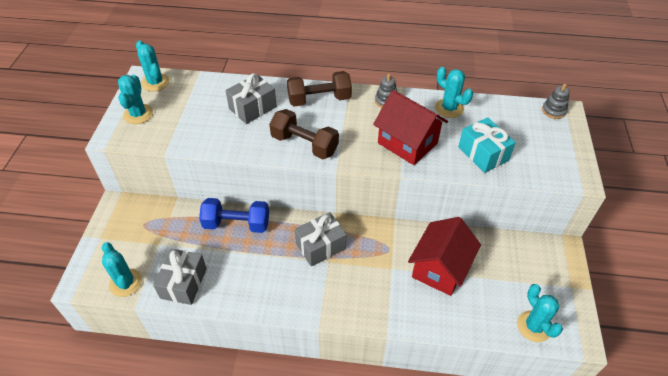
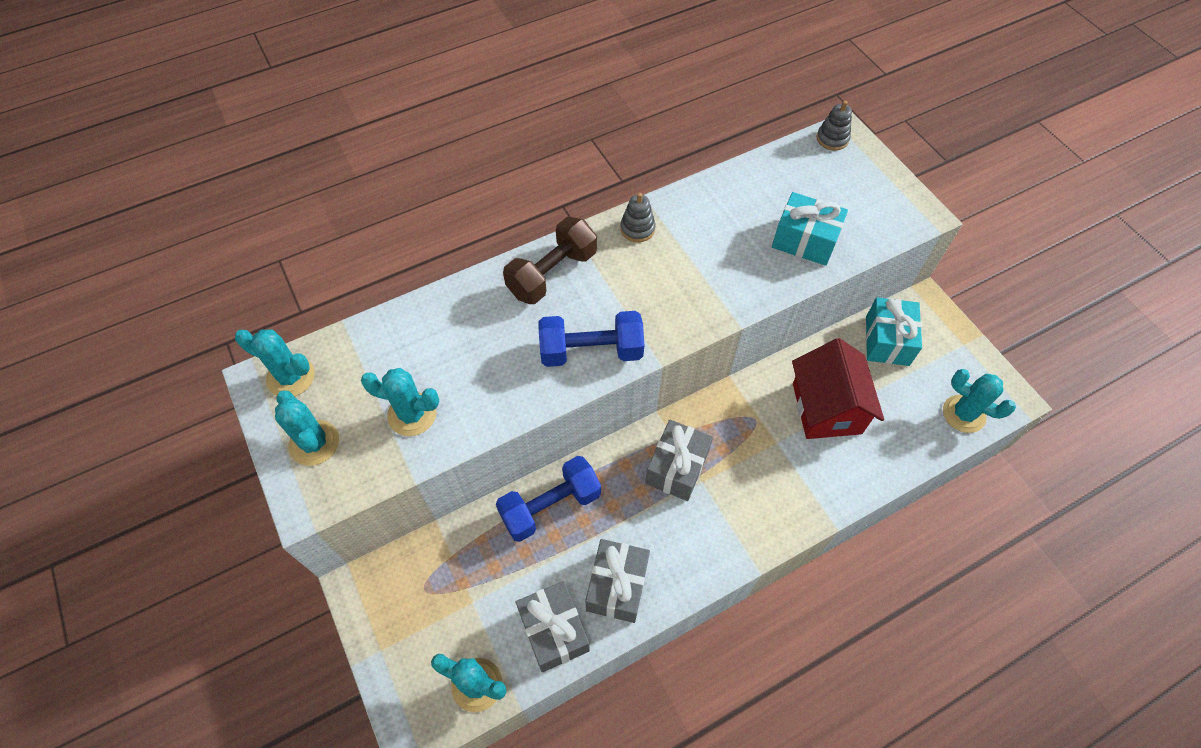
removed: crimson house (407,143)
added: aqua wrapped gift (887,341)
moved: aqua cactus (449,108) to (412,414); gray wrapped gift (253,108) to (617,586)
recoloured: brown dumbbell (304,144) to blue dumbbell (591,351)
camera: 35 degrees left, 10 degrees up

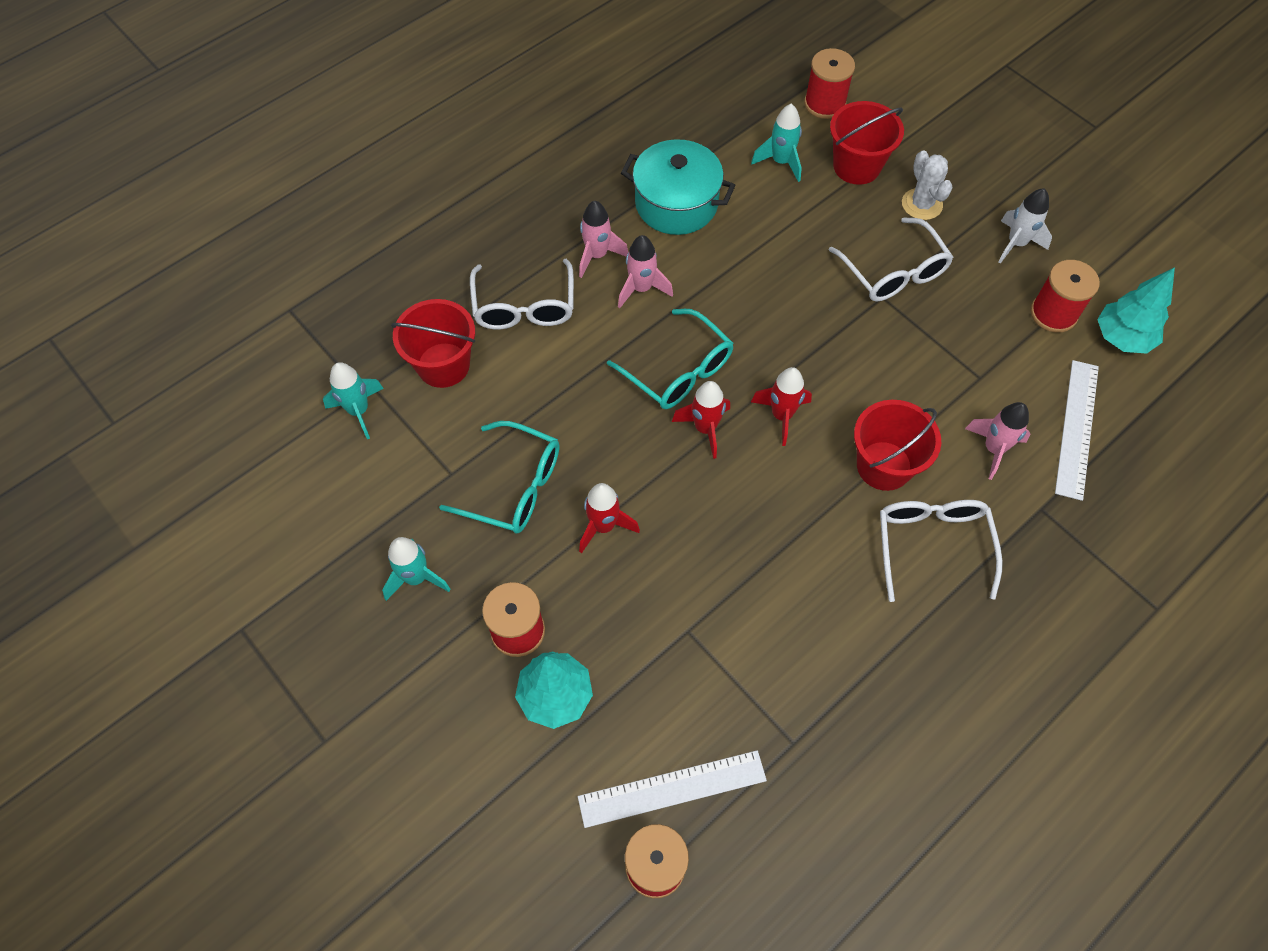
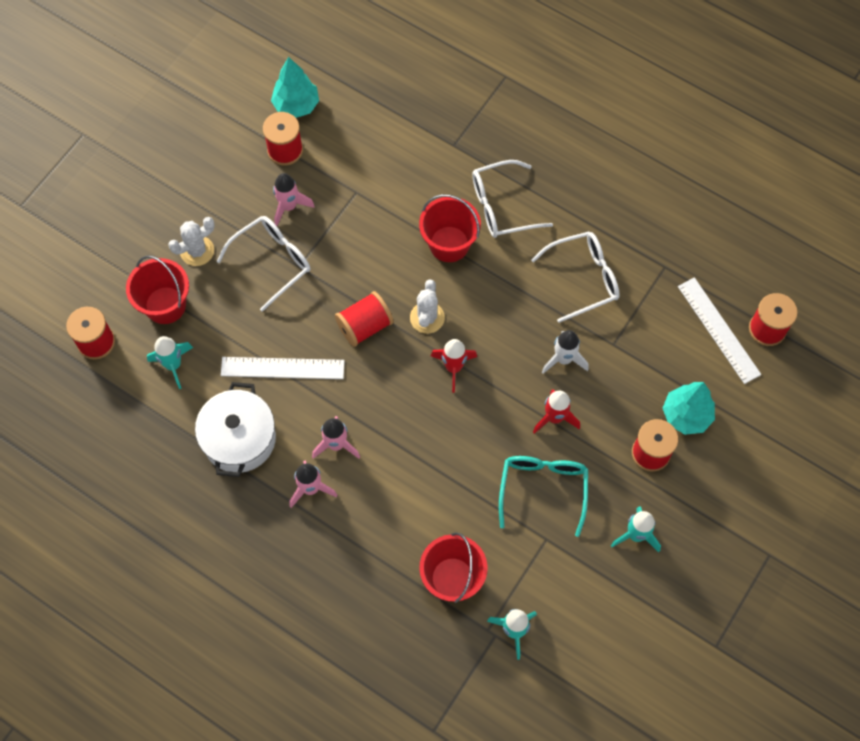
removed: aqua eyeglasses (678,370)
added: crimson spool (364,326)
moved: pure white ruler (1077,428) to (282,368); pink toy rocket (993,449) to (289,207); pure white eyeglasses (524,306) to (583,278); pure white toy rocket (1016,244) to (563,359)
replaced: crimson toy rocket (781,415) to pure white cactus (427,318)
recoloured: aqua pot (676,204) to pure white pot (239,439)
camera: 105 degrees left, 5 degrees up

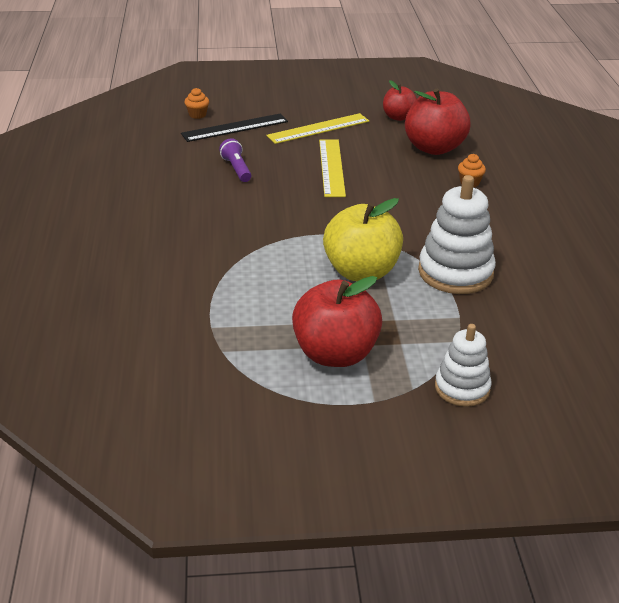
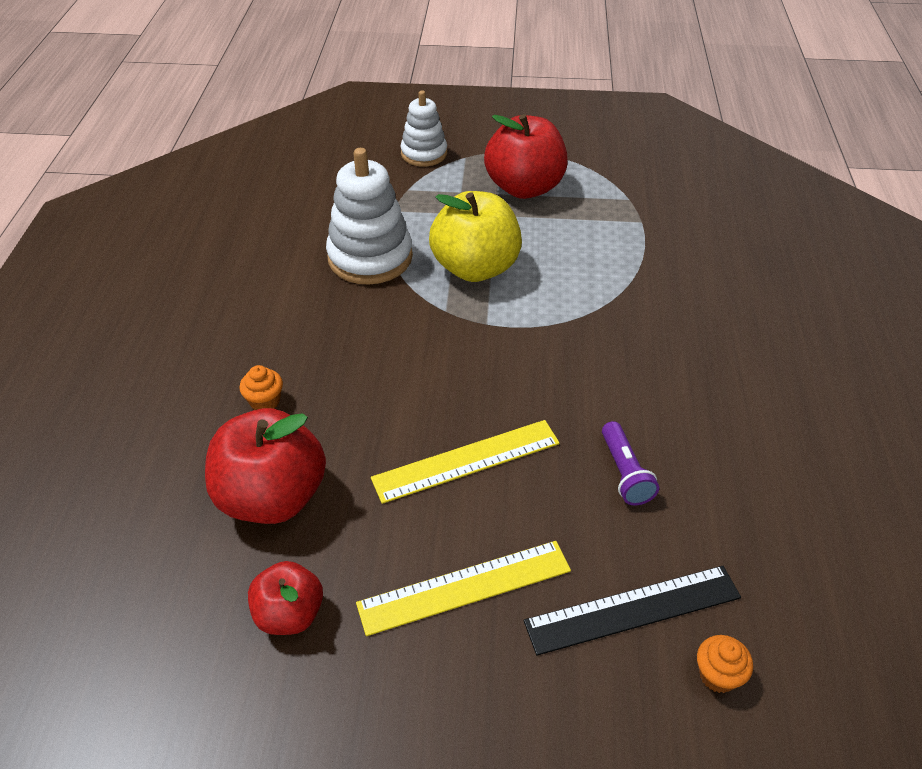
turned: yellow ruler (331,167) = (466,461) 60 degrees clockwise
camera: 170 degrees left, 10 degrees up

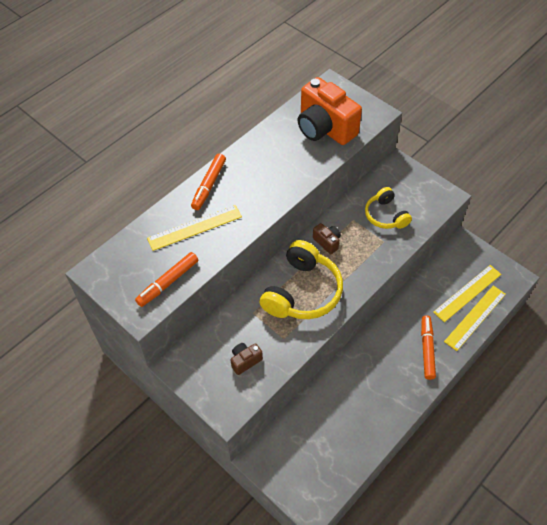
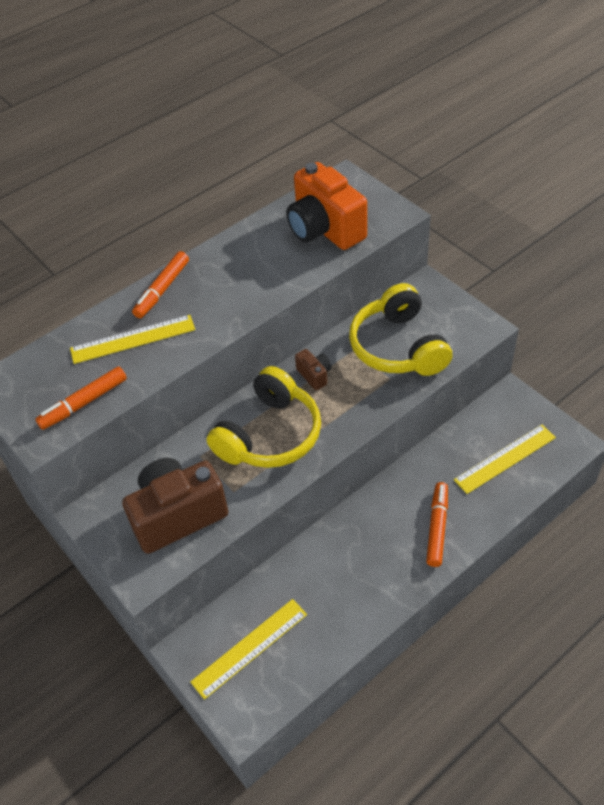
moved: yellow ruler (475,317) to (250,648)
resized: brown camera (245,361) = (178,515) x2.25; yellow headset (385,215) = (398,347) x1.69
camera: 10 degrees right, 5 degrees down

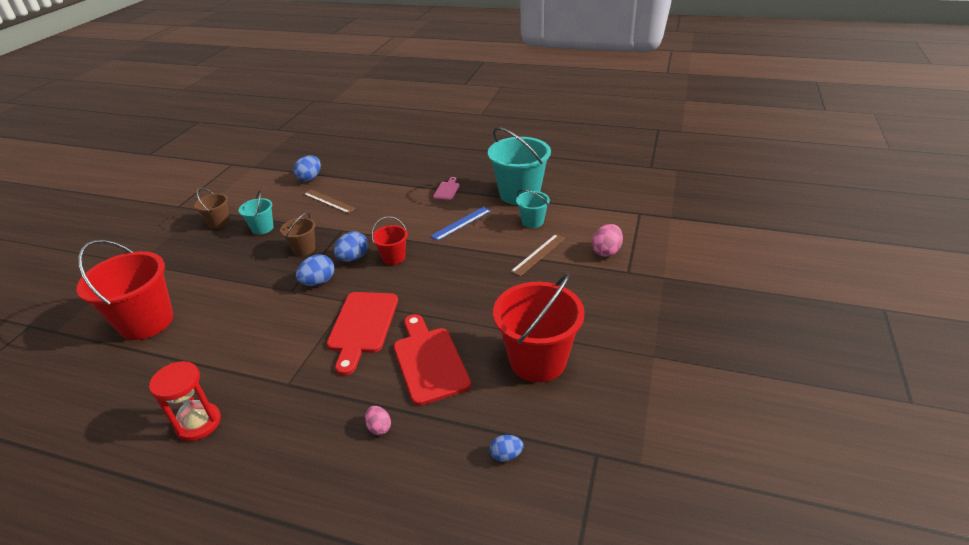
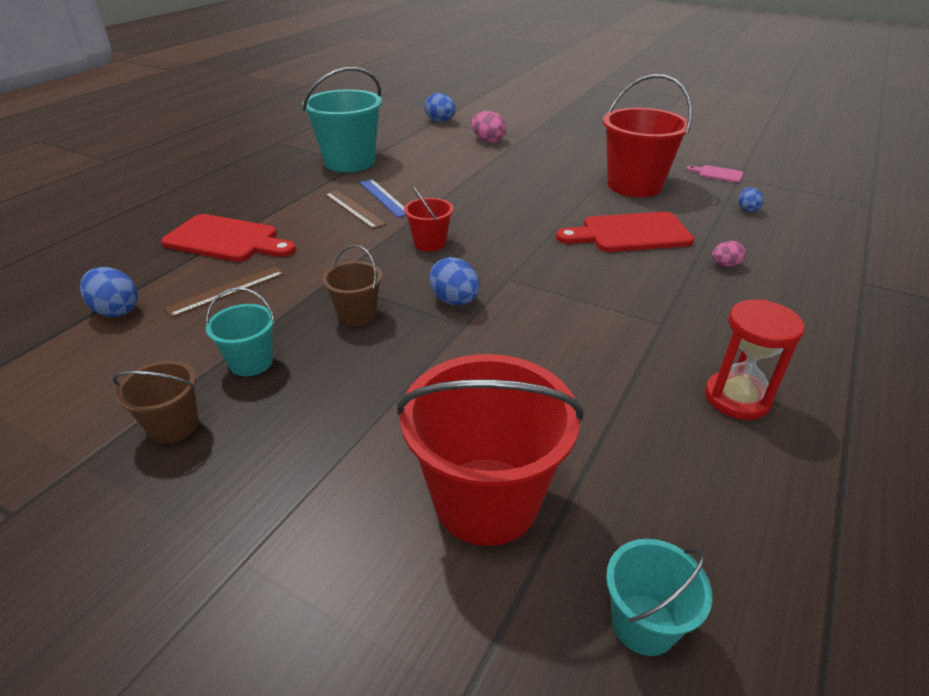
moved: crimson cutting board (362,326) to (226,240); brown ruler (538,254) to (354,209); blue egg shape (353,258) to (440,121); aqua sand bucket (532,222) to (643,624); pink cutting board (447,190) to (717,174)
camera: 80 degrees left, 0 degrees up

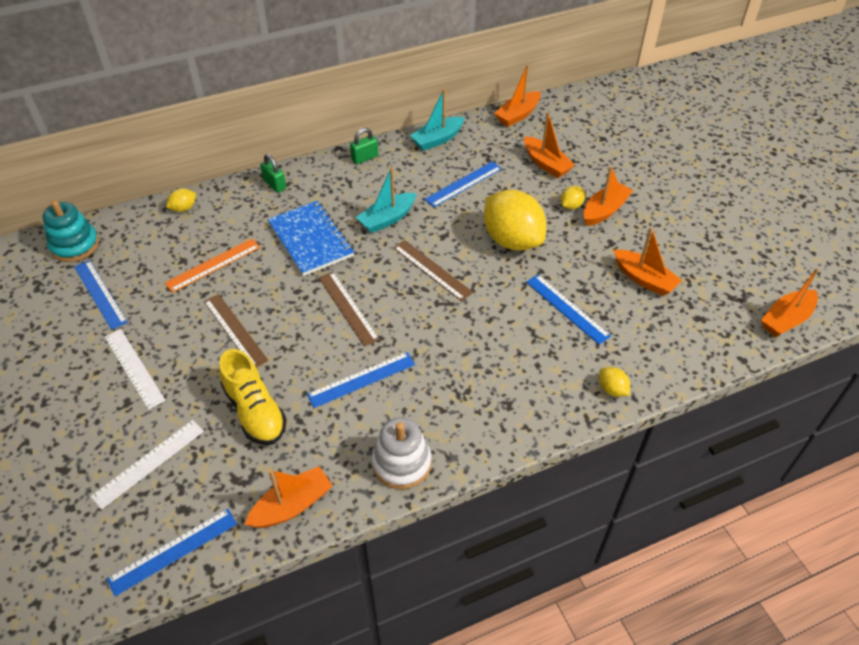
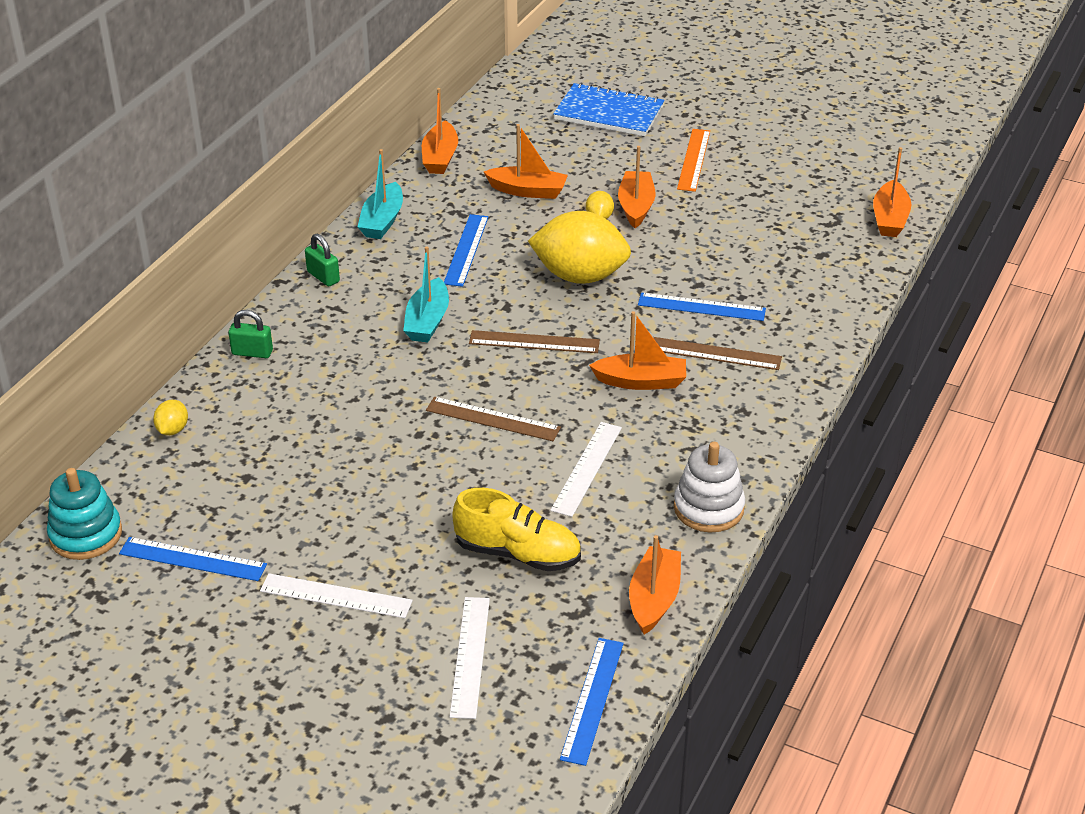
removed: yellow lemon (612,389)
moved: blue exercise book (311,240) to (609,113); bright orange toy boat (644,279) to (641,381); brown ruler (235,330) to (715,354); bright orange ruler (213,265) to (694,160)
recoloured: blue ruler (361,379) to pure white ruler (586,468)
turned: leaf-green padlock (365,158) = (323,277) 60 degrees counterclockwise
camera: 40 degrees left, 10 degrees down

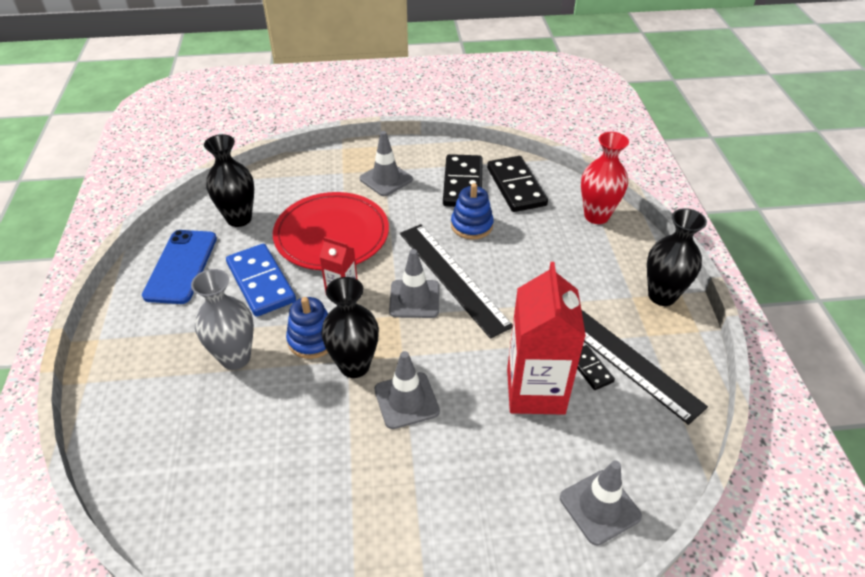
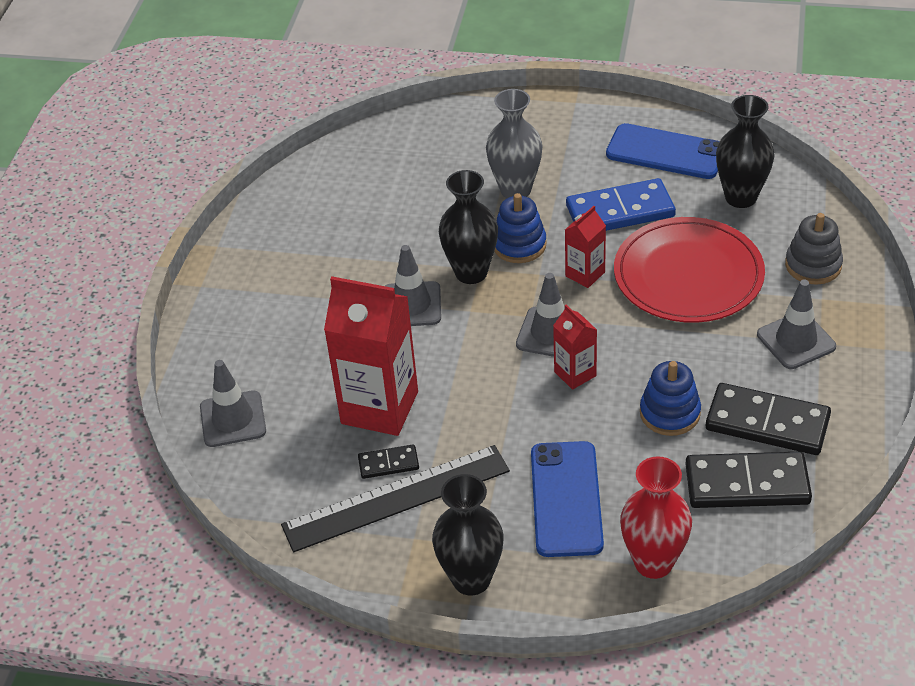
added: blue phone (566,499); gray ring stacker (813,265)
replaced: ebony ruler (452,277) to crimson carton (575,374)
camera: 110 degrees right, 0 degrees up

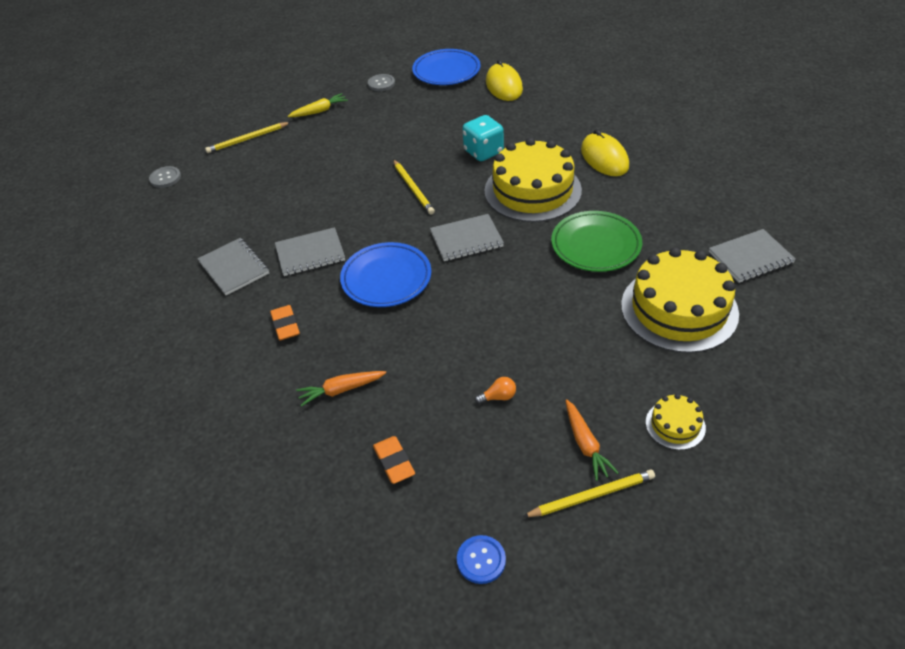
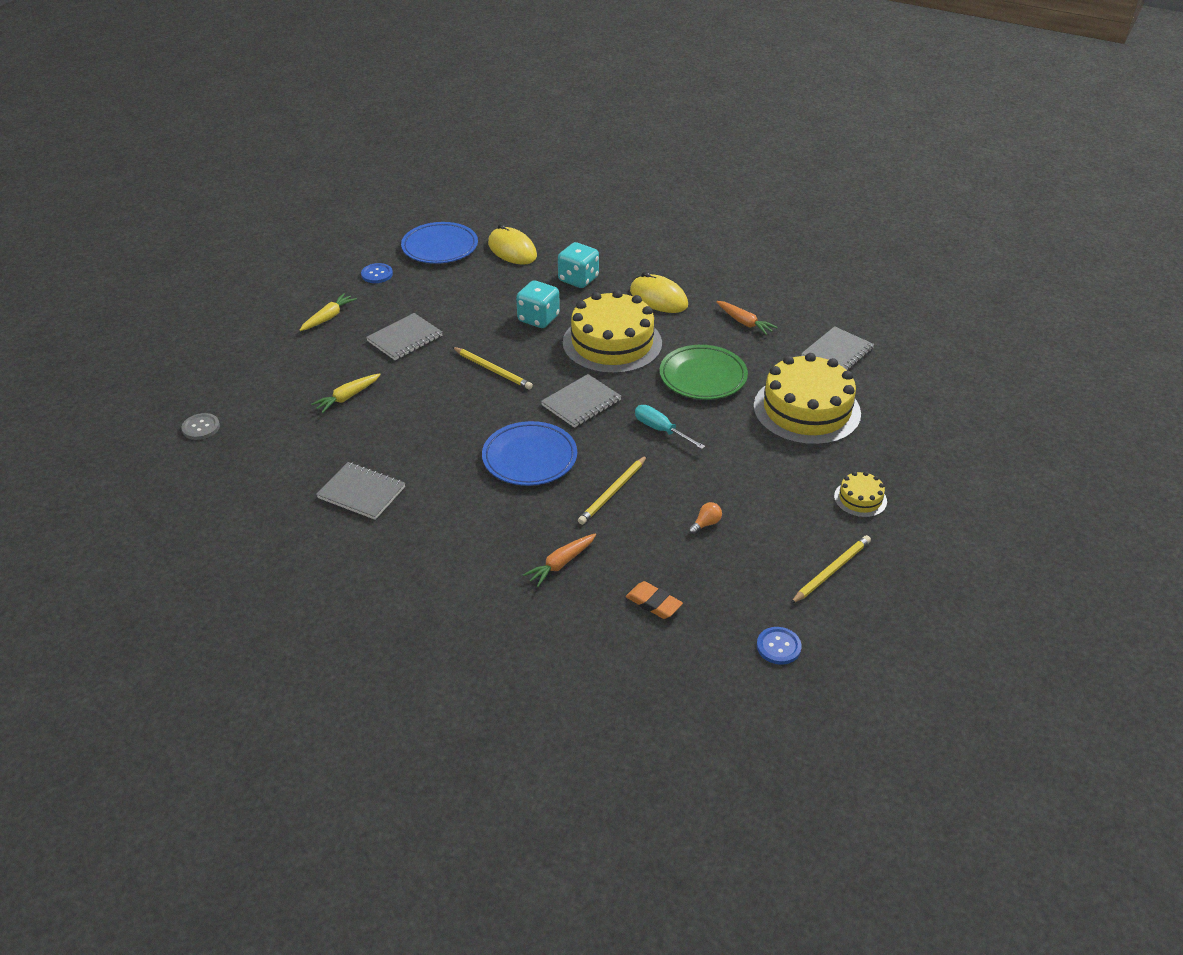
removed: bright orange pencil eraser (285,325)
added: yellow carrot (347,397); aqua game die (578,279); aqua hand screwdriver (661,430)
moved: gray exercise book (310,253) to (405,338); yellow pencil (247,139) to (613,492); bright orange carrot (585,444) to (744,322)
recoloured: gray shirt button (381,83) to blue shirt button (377,274)
camera: 30 degrees left, 5 degrees down

